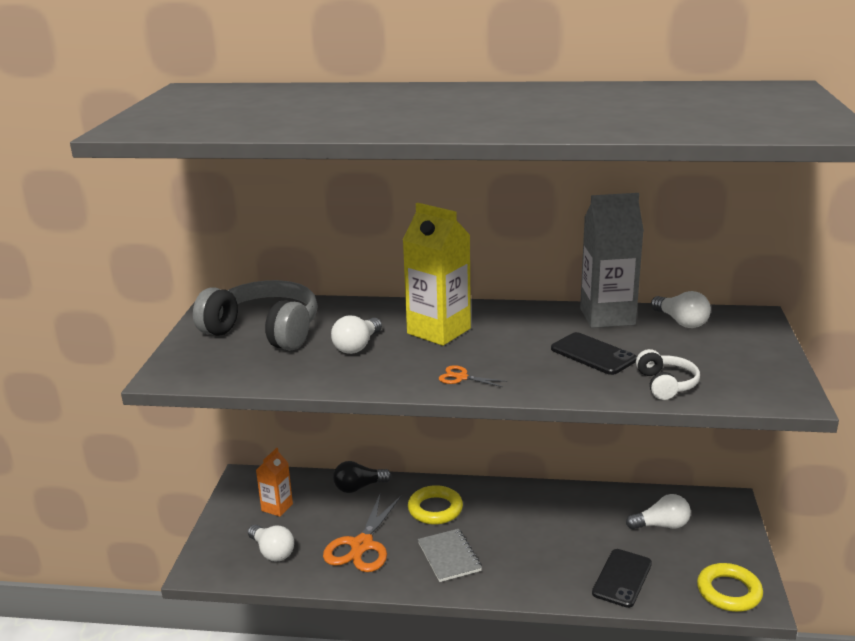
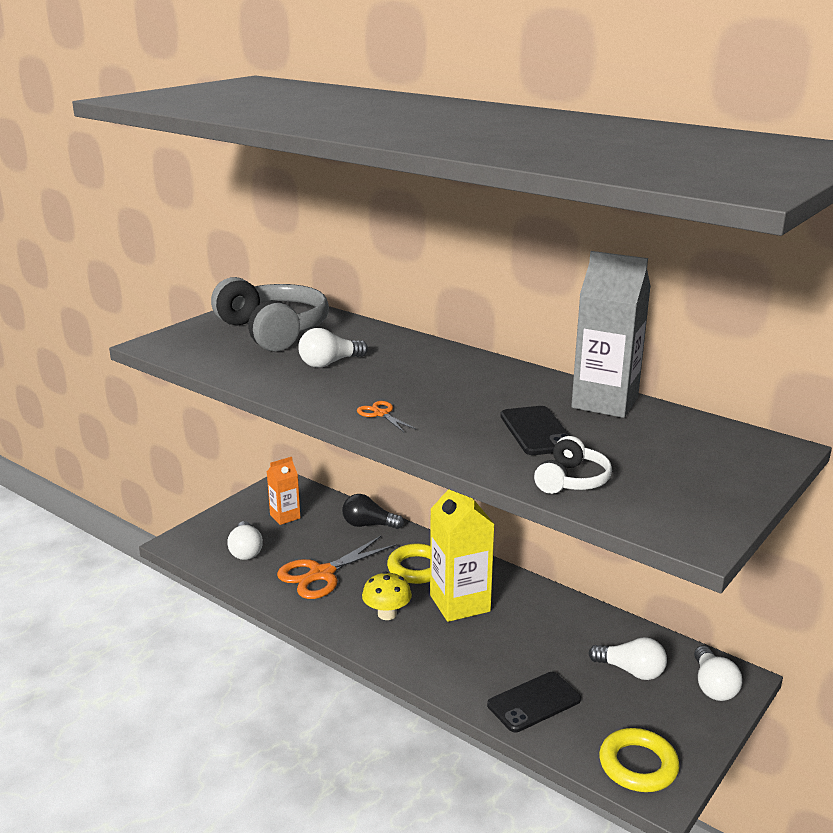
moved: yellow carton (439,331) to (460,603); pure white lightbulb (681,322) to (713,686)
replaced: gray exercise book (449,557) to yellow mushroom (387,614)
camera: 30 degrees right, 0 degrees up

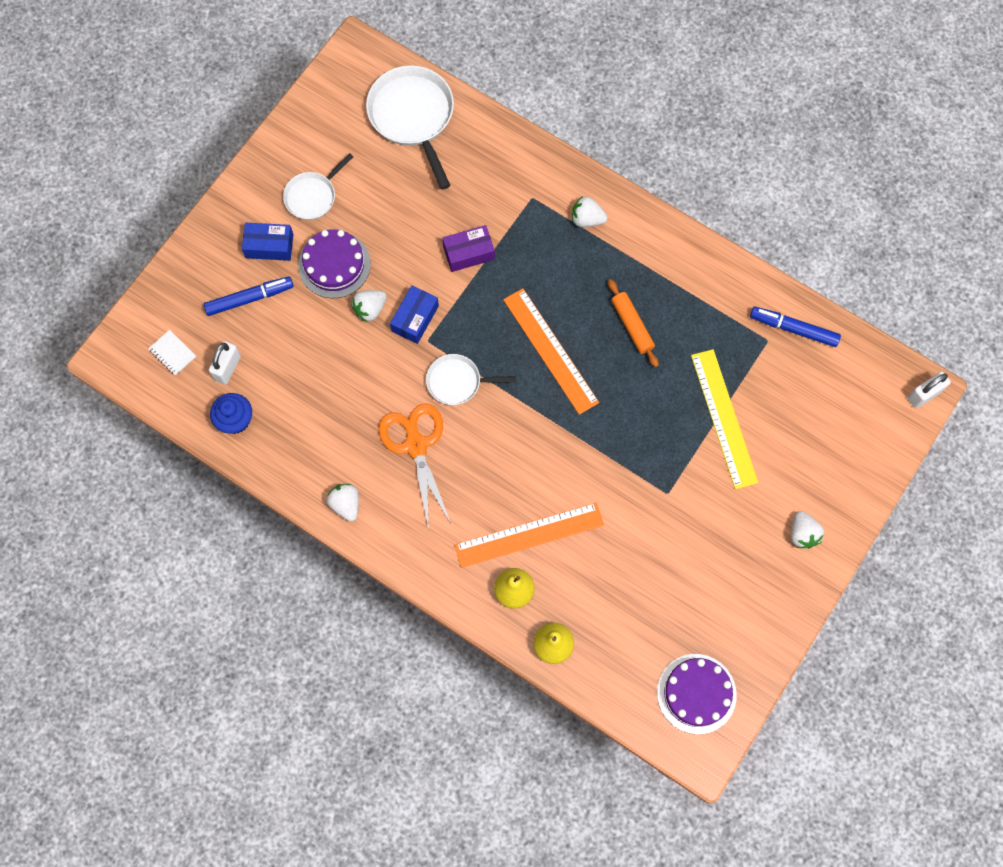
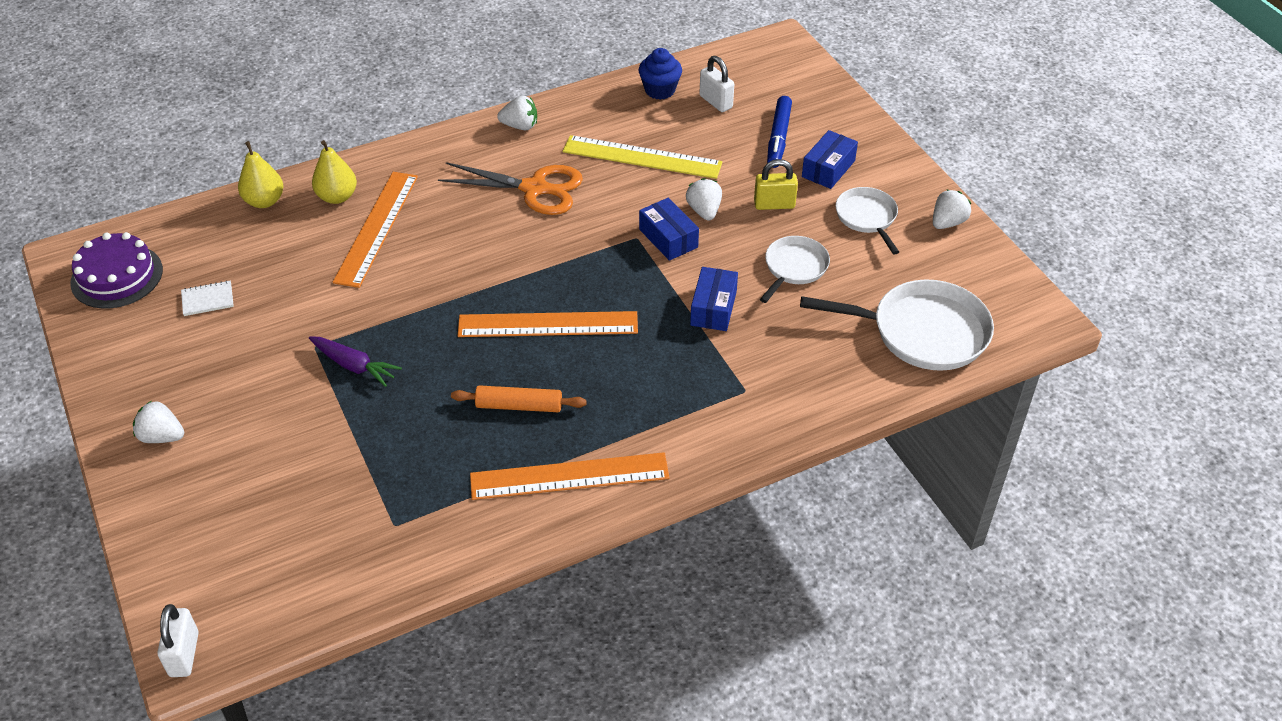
removed: blue felt pen (794,329)
added: purple carrot (354,366); bright orange ruler (569,476)
moved: pure white exercise book (172,353) to (208,300); yellow ruler (723,418) to (642,157); pure white pan (457,382) to (794,268); pure white berry (587,219) to (947,222)
replaced: purple layer cake (334,264) to yellow padlock (774,204)
recoloured: purple package (468,253) to blue package (713,308)
camera: 120 degrees right, 25 degrees down

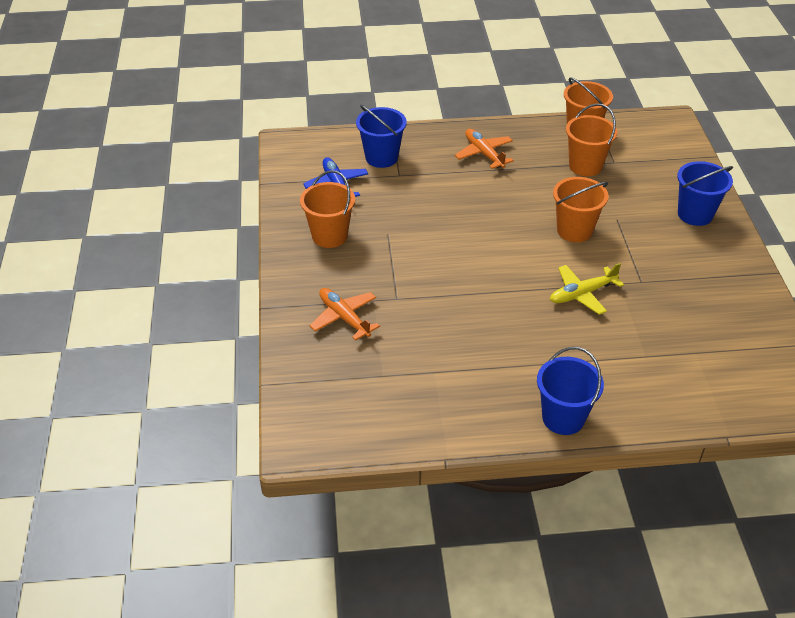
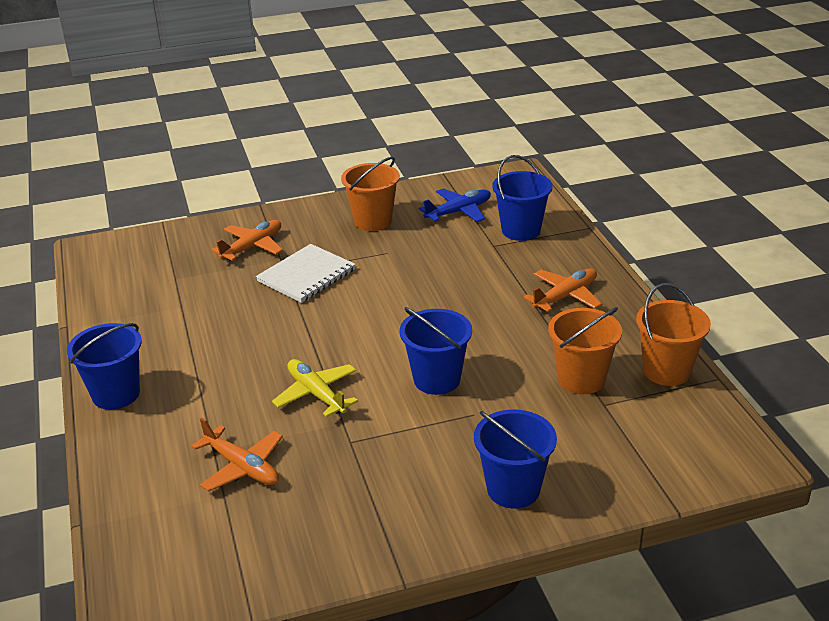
added: bright orange aeroplane (242,467); pure white exercise book (306,275)
recoloured: bright orange sand bucket (574,230) to blue sand bucket (437,379)
camera: 80 degrees right, 10 degrees down

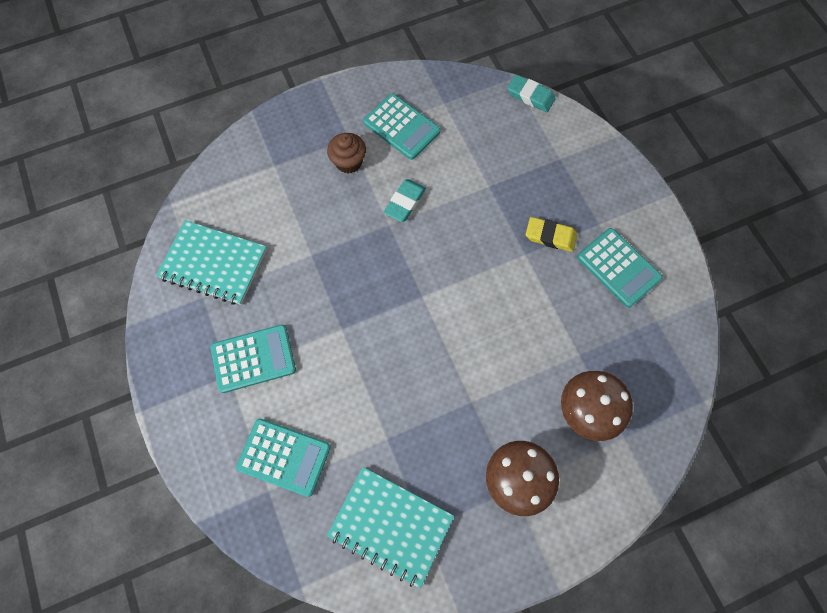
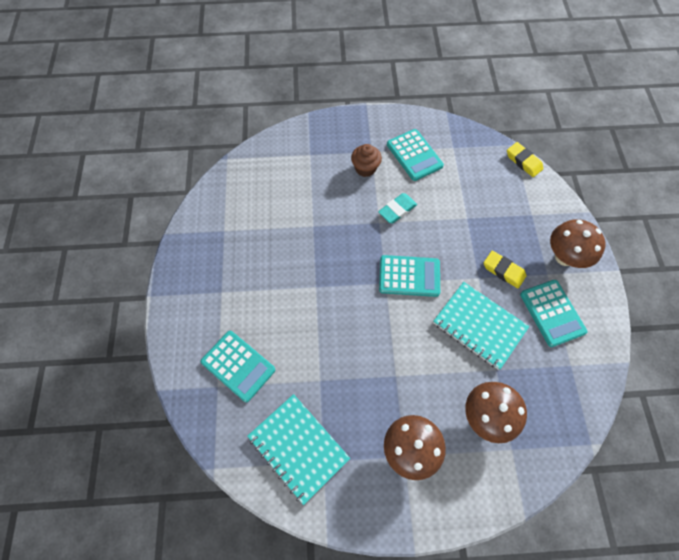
added: brown mushroom (564,257)
moved: aqua calculator (253,358) to (409,276); aqua exercise book (214,264) to (479,326)
recoloured: aqua pencil eraser (530,96) to yellow pencil eraser (523,161)
camera: 20 degrees right, 5 degrees down

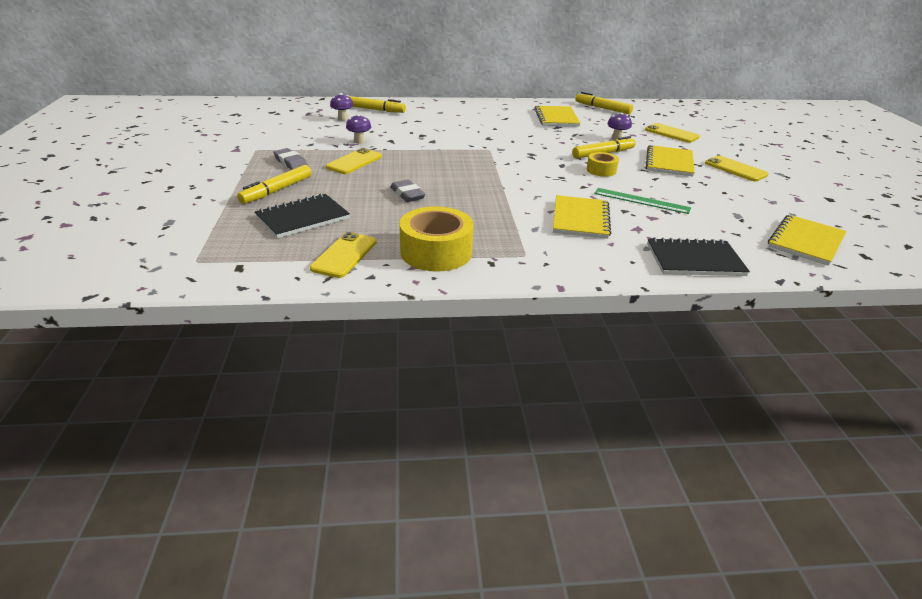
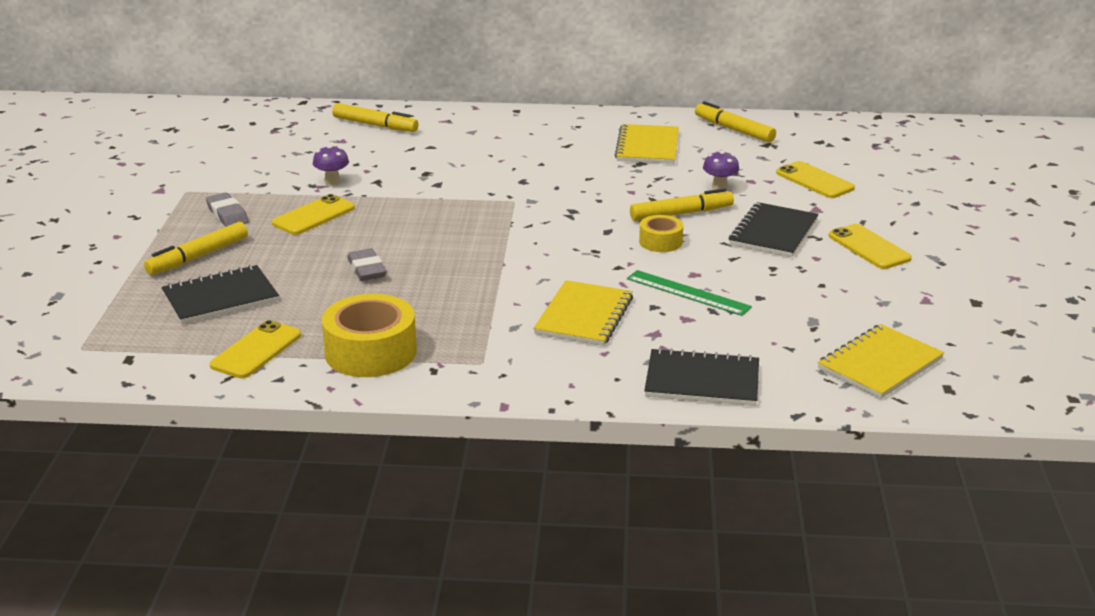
removed: purple mushroom (343,119)
recoloured: yellow exercise book (669,162) to ebony exercise book (773,232)
camera: 10 degrees right, 5 degrees down

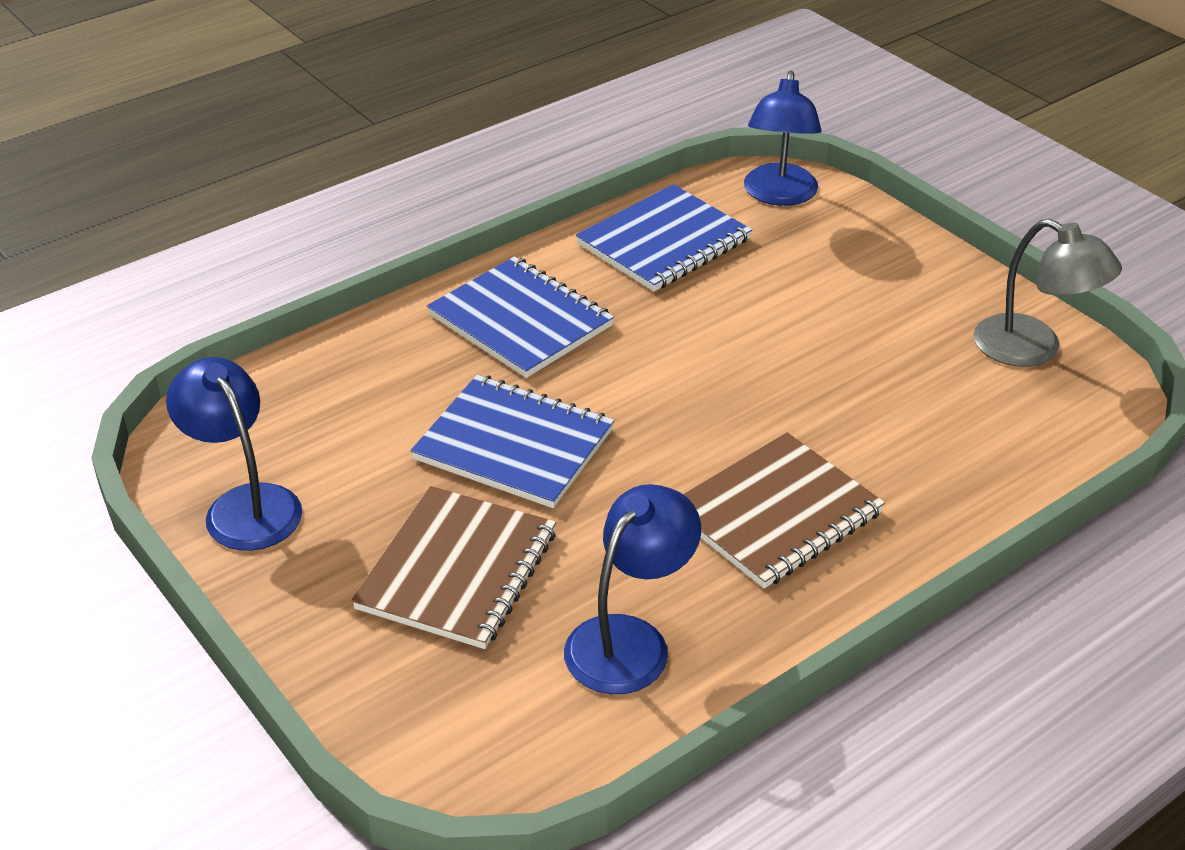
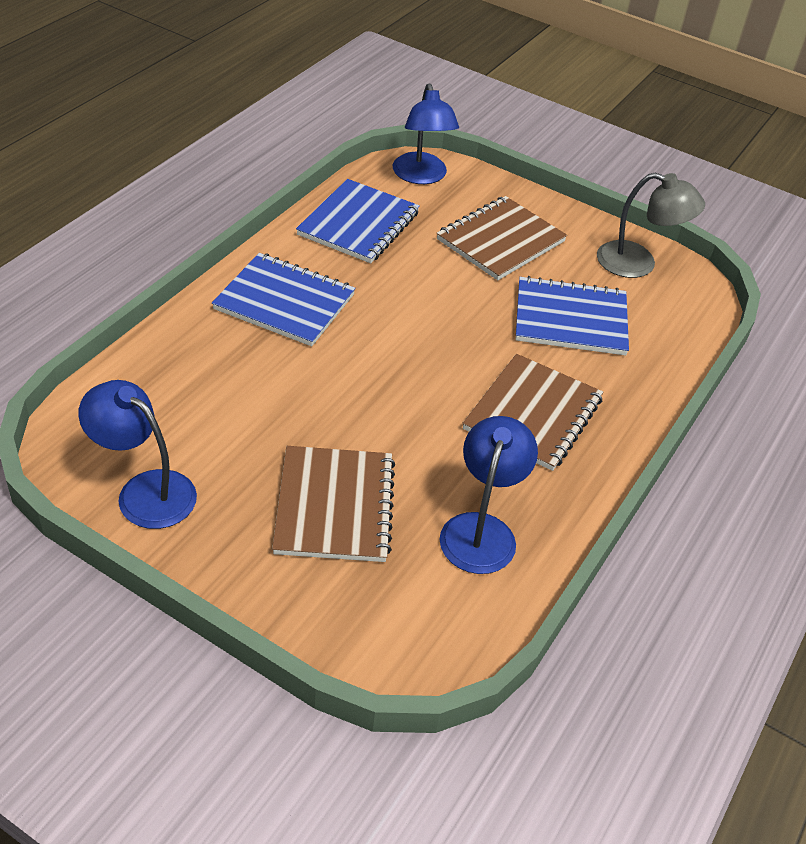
added: brown exercise book (500,240)
moved: blue exercise book (514,444) to (570,319)
camera: 25 degrees left, 5 degrees up

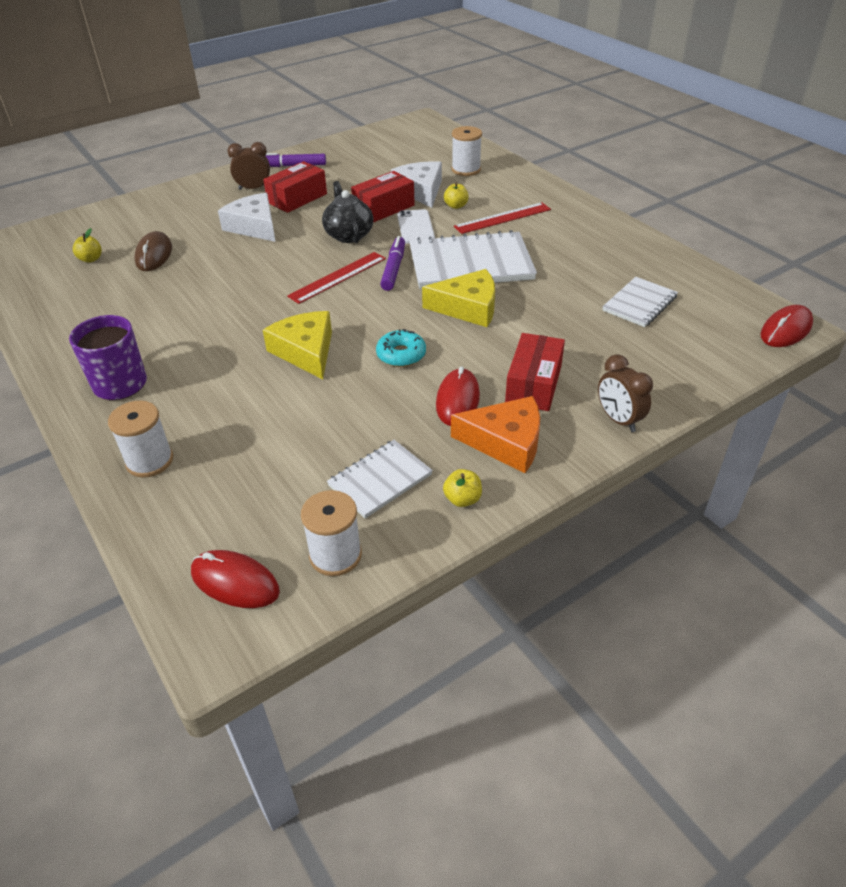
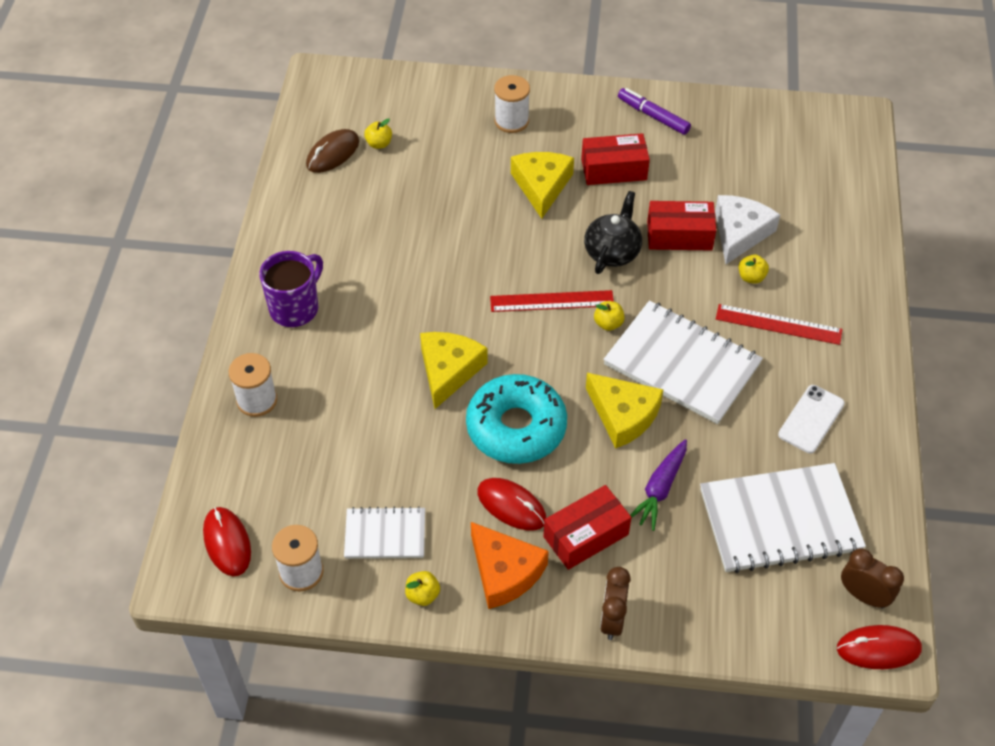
added: purple carrot (660,489)
moved: brown computer mouse (154,255) to (333,153); pure white spool (466,170) to (511,121); pure white phone (415,227) to (811,419); brown alarm clock (254,188) to (863,595)
replaced: purple felt pen (393,269) to yellow apple fruit (608,323)
recoloured: pure white cheese (254,226) to yellow cheese (541,186)
turned: crimson computer mouse (457,400) = (511,506) 75 degrees clockwise
resized: aqua donut (401,355) = (516,427) x1.98; pure white exercise book (639,304) = (780,520) x1.81
camera: 40 degrees right, 10 degrees up

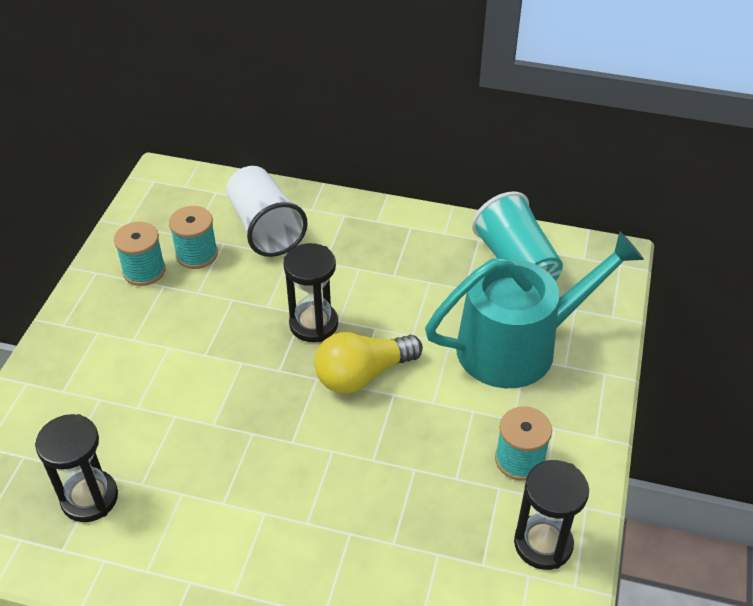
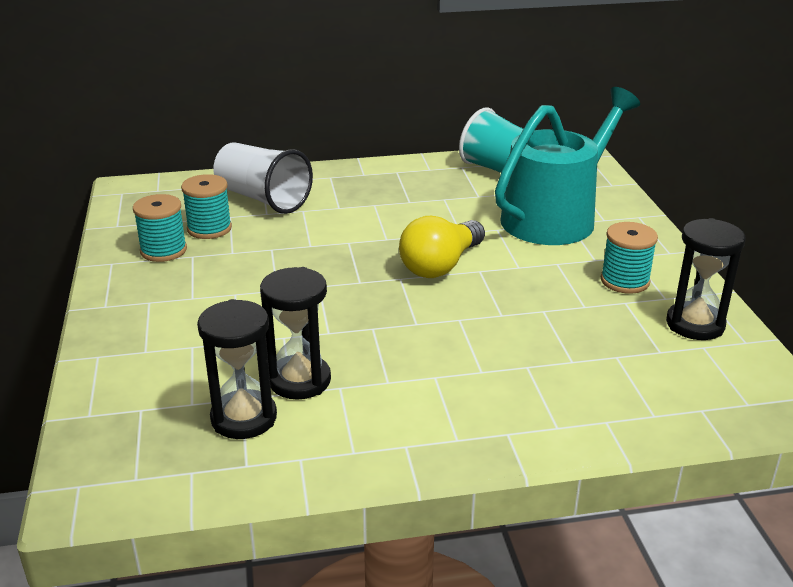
moved: ebony hourglass (313,324) to (300,380)
camera: 25 degrees left, 15 degrees down

